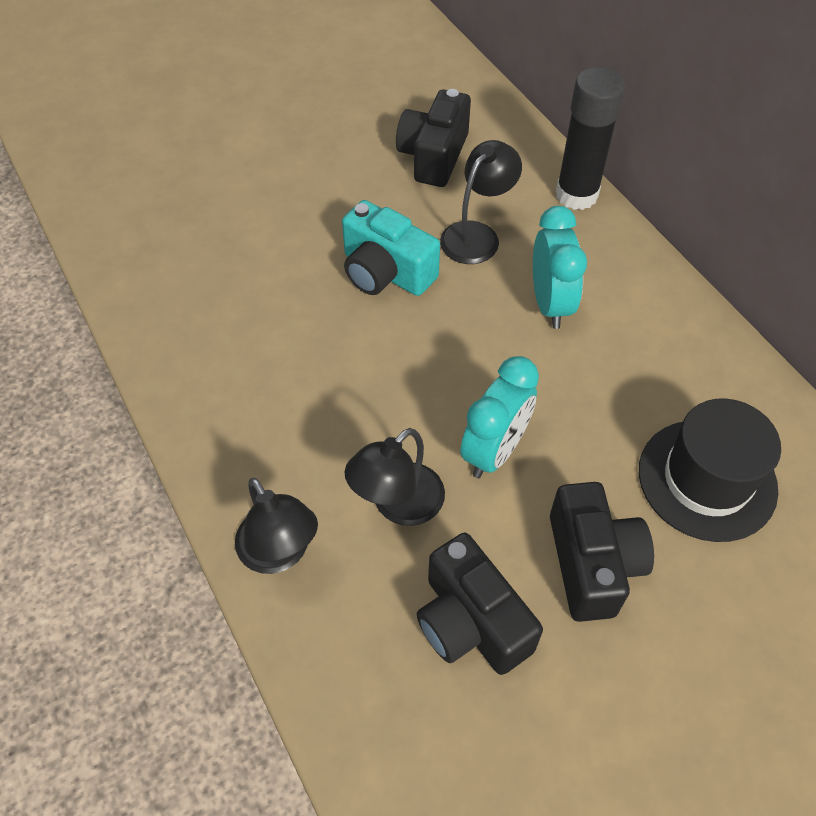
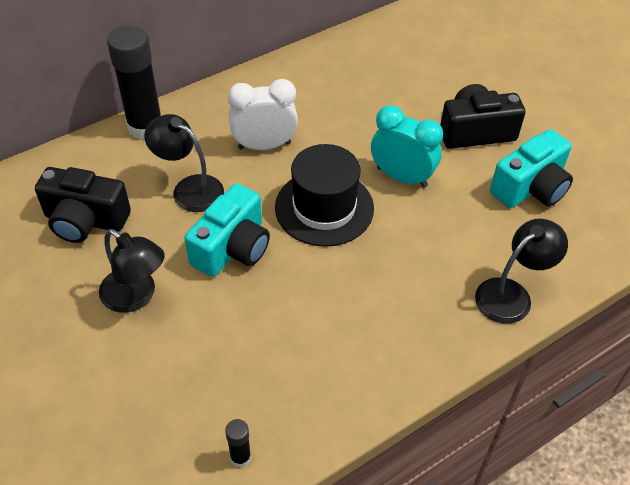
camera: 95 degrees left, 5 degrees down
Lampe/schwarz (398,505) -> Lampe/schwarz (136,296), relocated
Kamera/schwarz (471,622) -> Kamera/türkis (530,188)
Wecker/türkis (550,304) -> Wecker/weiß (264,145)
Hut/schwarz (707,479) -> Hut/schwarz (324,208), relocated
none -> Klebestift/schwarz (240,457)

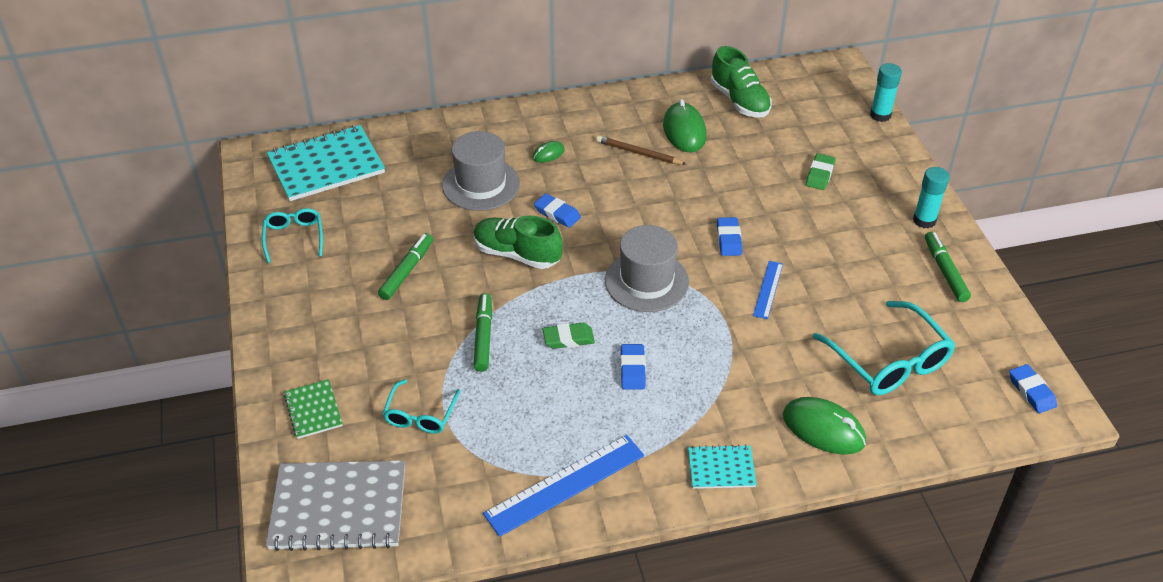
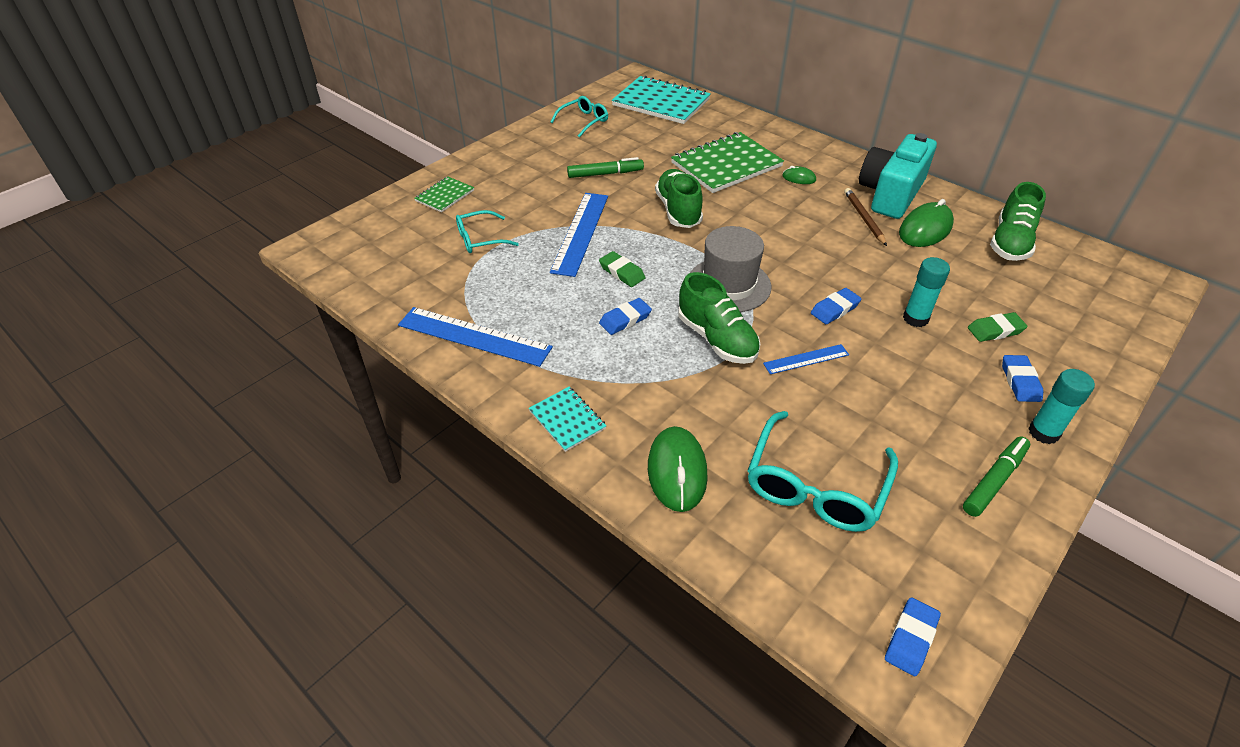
camera: 55 degrees right, 0 degrees up
Notizbuch/grau (338,508) -> none
Hut/grau (481,184) -> Notizbuch/grün (726,165)
Filzstift/grün (483,337) -> Lineal/blau (580,232)
Radiergummi/blau (557,213) -> Radiergummi/blau (1020,381), relocated
Klebestift/türkis (880,115) -> Klebestift/türkis (915,318), relocated
none -> Schuh/grün (717,339)
none -> Kamera/türkis (890,194)

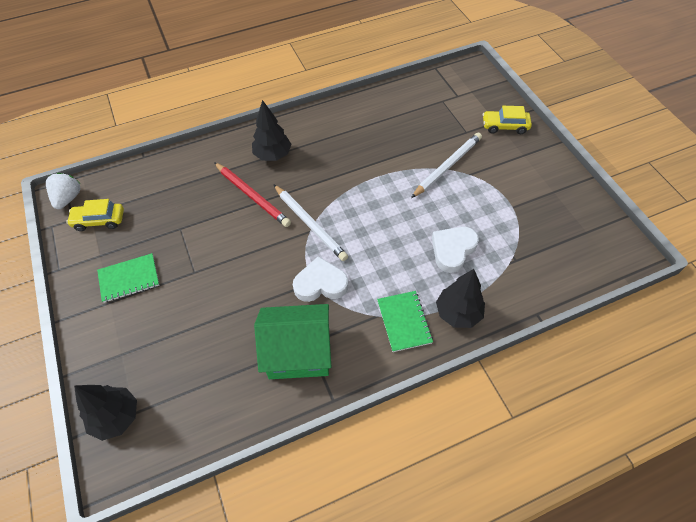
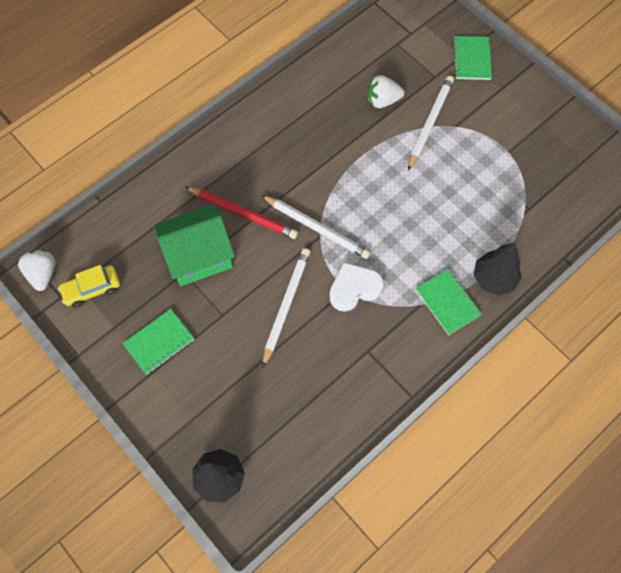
camera: 20 degrees left, 10 degrees up
Baum/schwarz (273,155) -> none
Haus/grün (298,352) -> Haus/grün (198,256), relocated
Herz/weiß (453,250) -> none
Auto/gelb (505,126) -> Notizbuch/grün (472,59)
none -> Bleistift/weiß (286,306)
none -> Erdbeere/weiß (382,100)

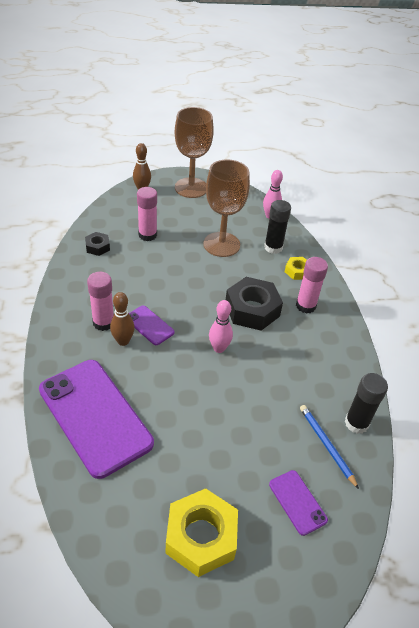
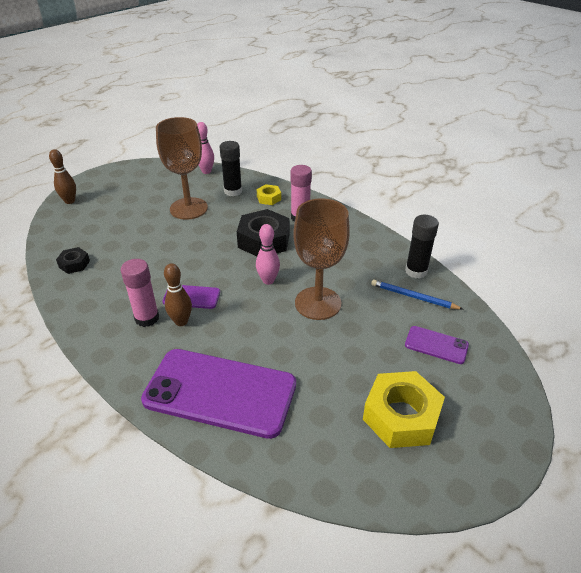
camera: 35 degrees left, 5 degrees down
Klebestift/rosa (147,235) -> none
Kelch/braun (191,188) -> Kelch/braun (318,303), relocated

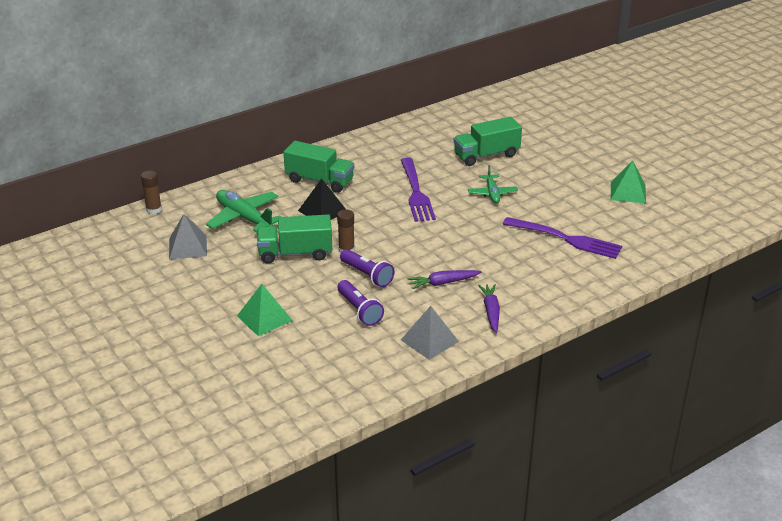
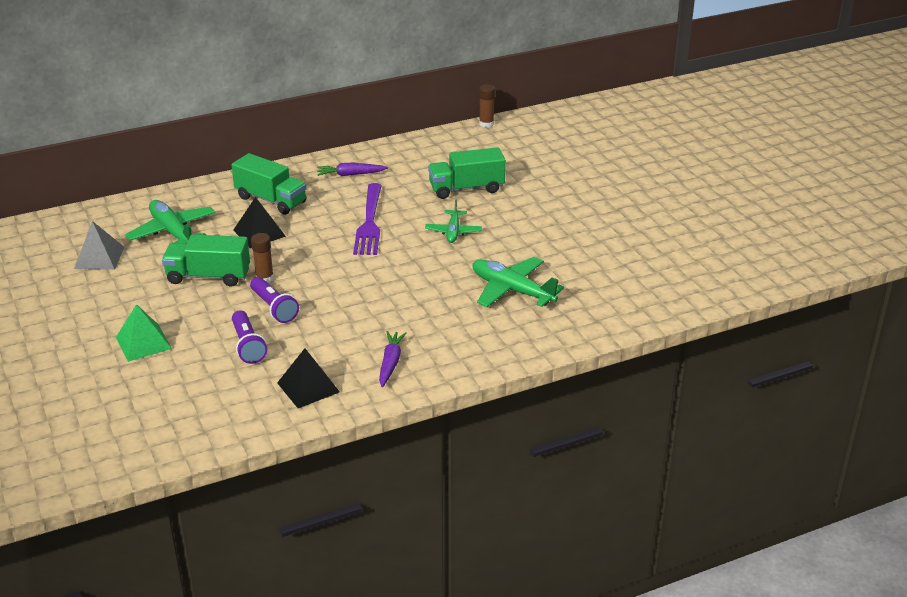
camera: 10 degrees right, 0 degrees up
Klebestift/braun (154,210) -> Klebestift/braun (486,124), relocated
Pyramide/grau (429,340) -> Pyramide/schwarz (308,387)
Karotte/lila (443,283) -> Karotte/lila (350,174), relocated
Gabel/lila (565,239) -> Flugzeug/grün (512,290)
Pyramide/grün (628,192) -> none

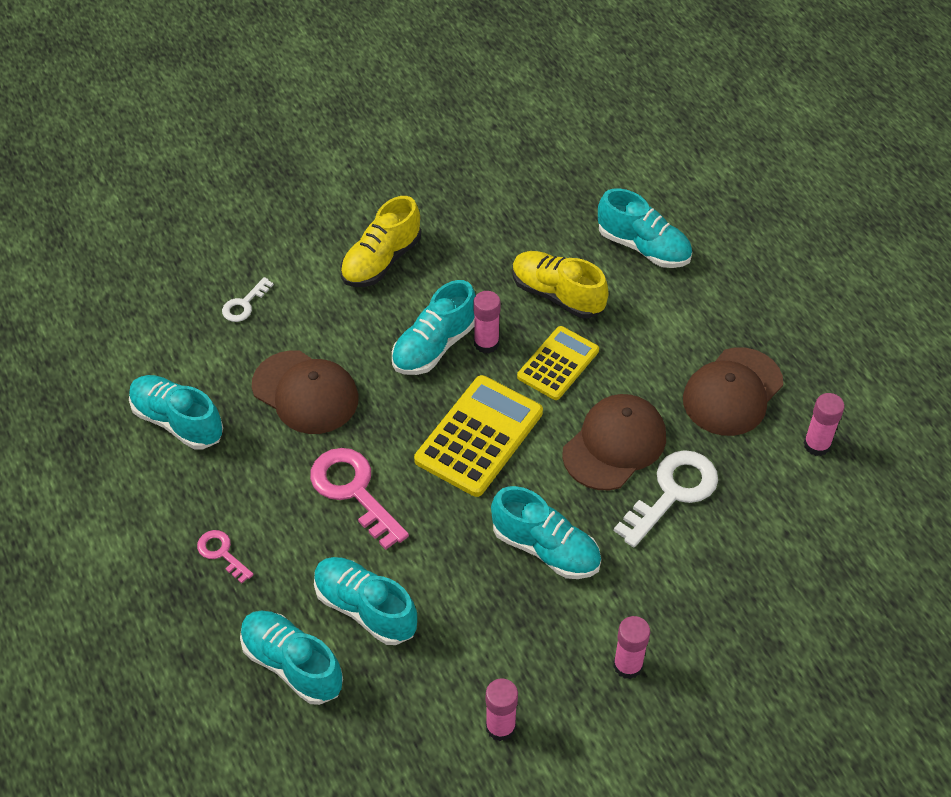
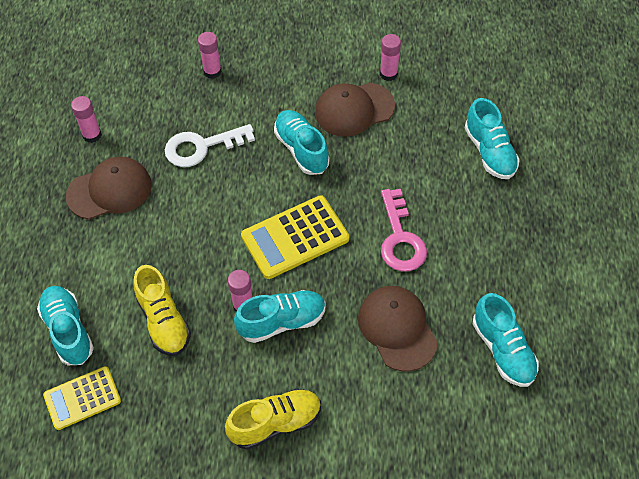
camera: 150 degrees left, 5 degrees up
Schlüssel/rosa (222,553) -> none
Schlüssel/weiß (244,304) -> none
Schuh/türkis (365,609) -> none
Taschenrechner/gelb (558,363) -> Taschenrechner/gelb (82,398), relocated
Kappe/braun (614,444) -> Kappe/braun (354,109), relocated
Klebestift/rosa (628,665) -> Klebestift/rosa (212,71), relocated

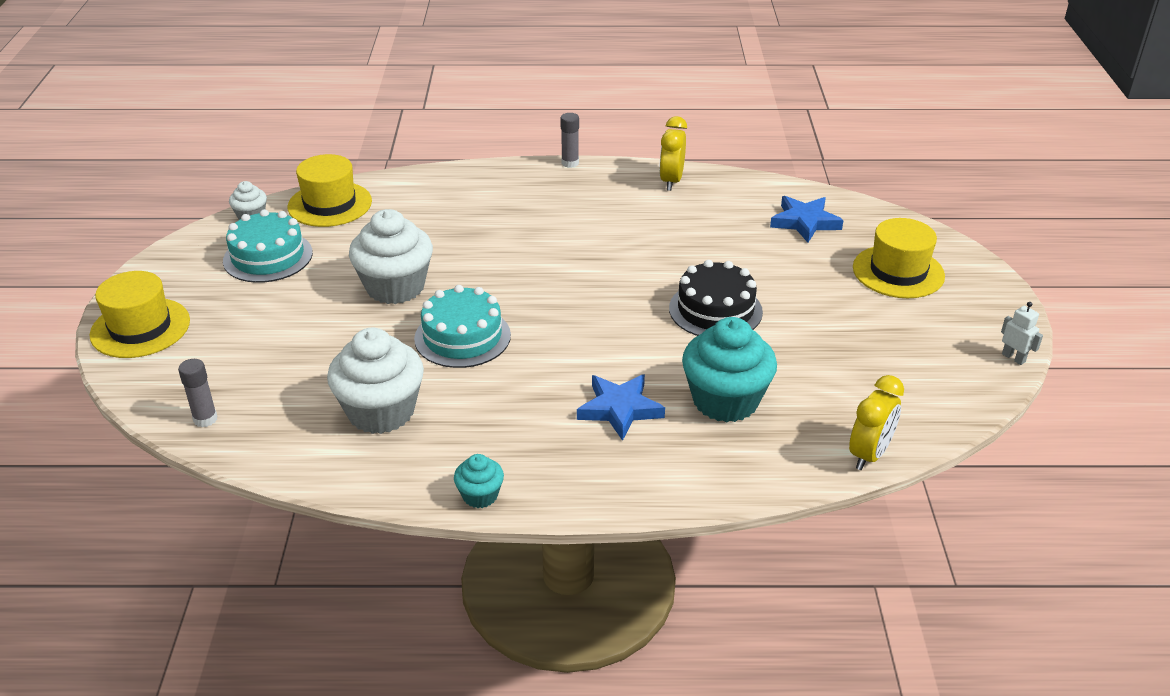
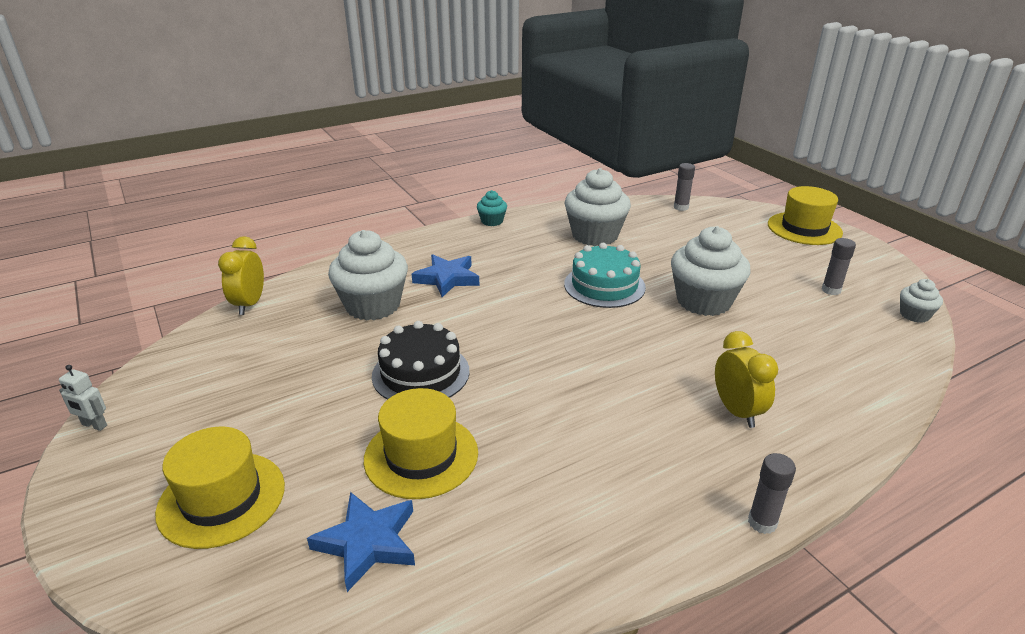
camera: 150 degrees right, 5 degrees down
Kuchen/türkis (268,257) -> Klebestift/grau (831,290)
Hut/gelb (330,204) -> Hut/gelb (421,456), relocated
Wecker/gelb (671,181) -> Wecker/gelb (736,411), relocated
Muffin/türkis (725,400) -> Muffin/weiß (373,305)

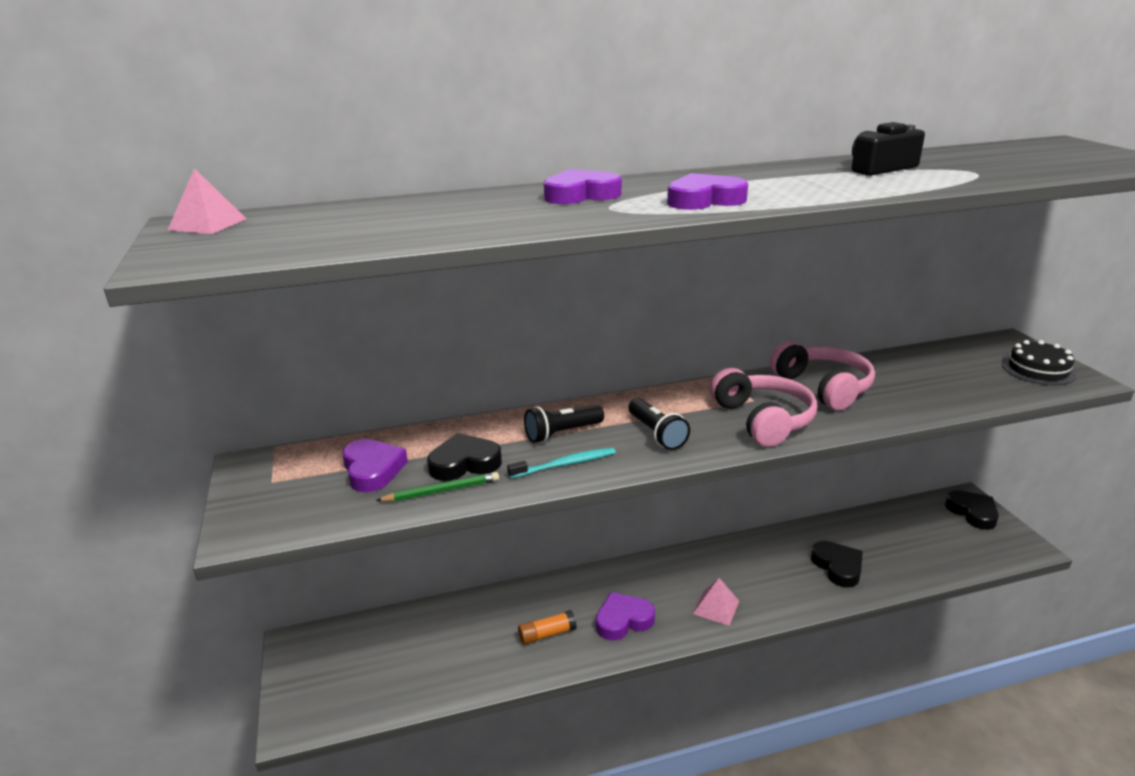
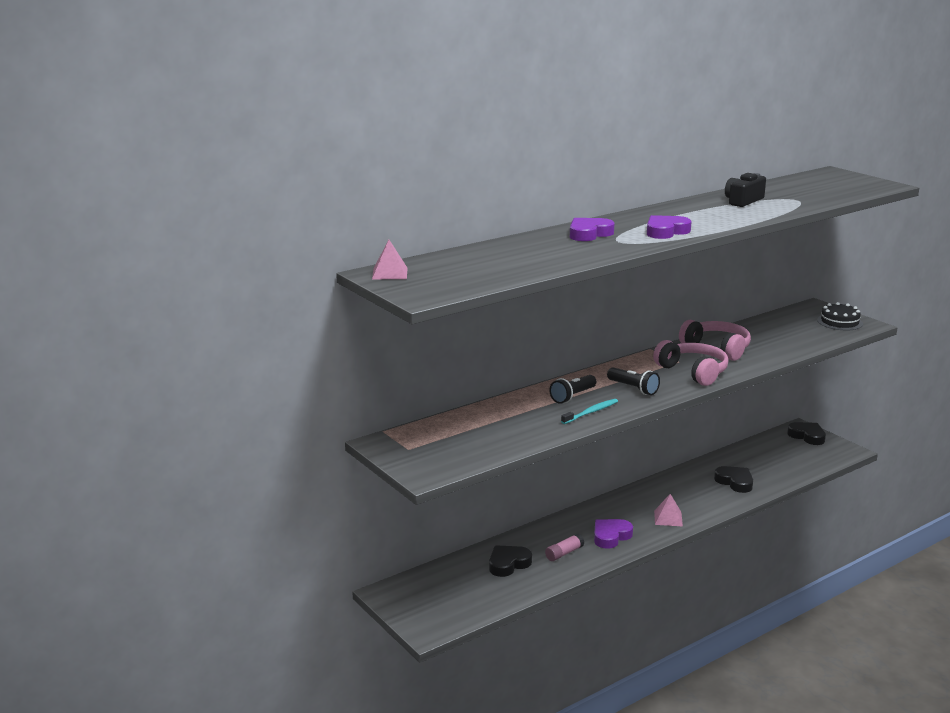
camera: 20 degrees left, 5 degrees down
Herz/lila (372,470) -> none
Bleistift/grün (442,491) -> none
Herz/schwarz (464,463) -> Herz/schwarz (508,564), relocated
Klebestift/orange (547,634) -> Klebestift/rosa (564,553)

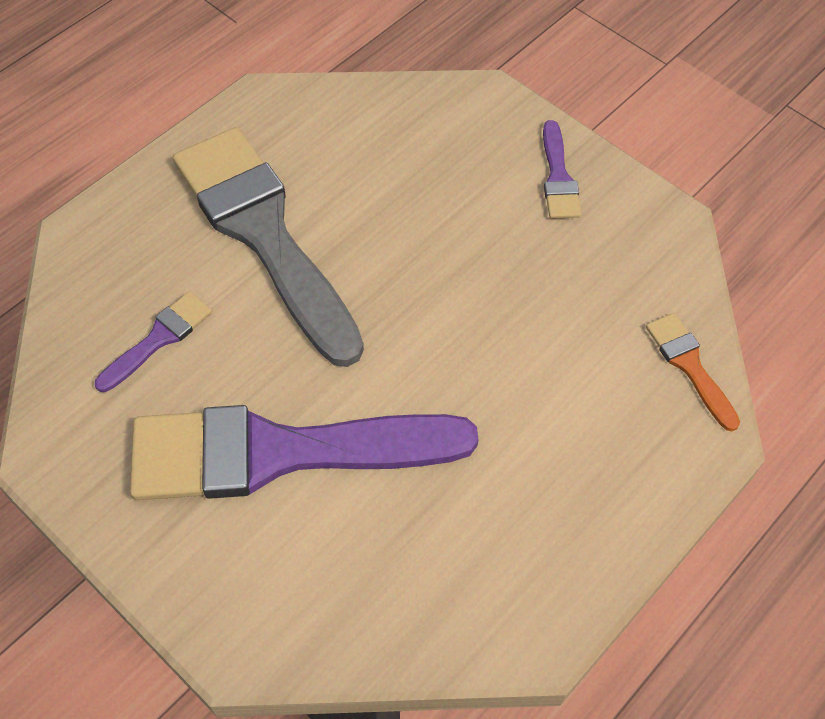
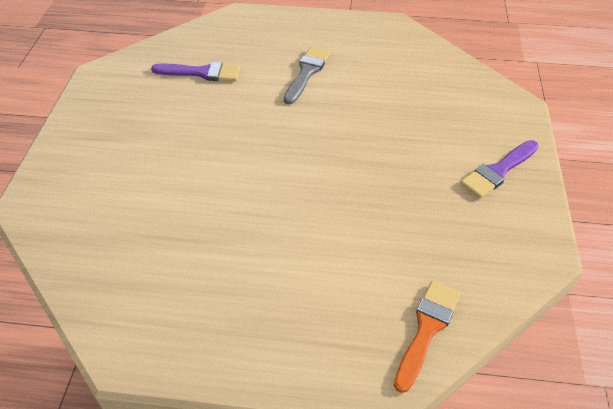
camera: 55 degrees right, 10 degrees down
Pinsel/lila (280,452) -> none
Pinsel/grau (264,234) -> Pinsel/grau (307,72), x0.42

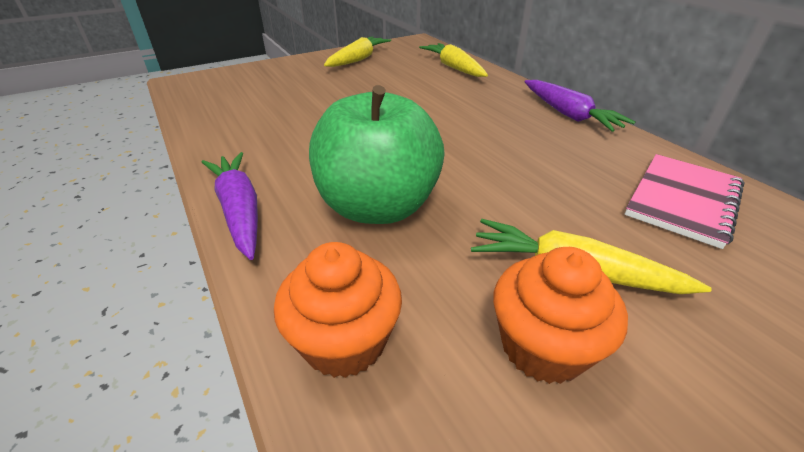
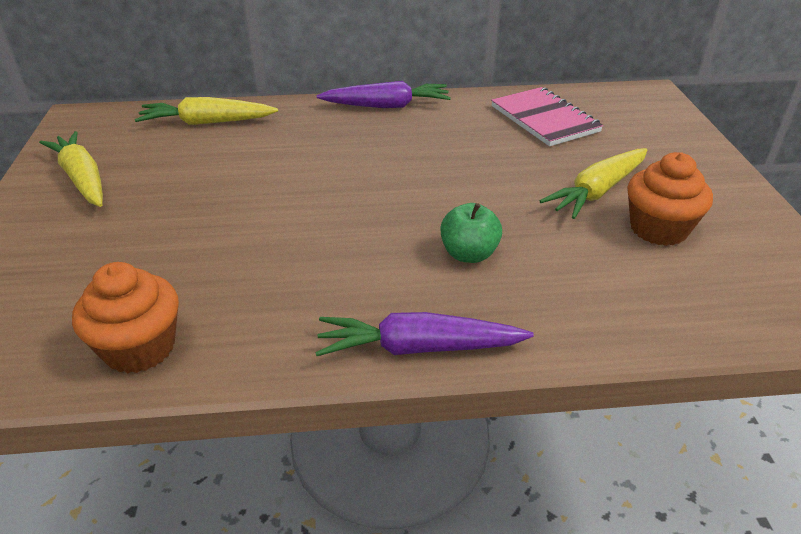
camera: 65 degrees left, 0 degrees up
Muffin/orange (344,341) -> Muffin/orange (139,348), relocated
Apfel/grün (378,206) -> Apfel/grün (469,254), x0.48

